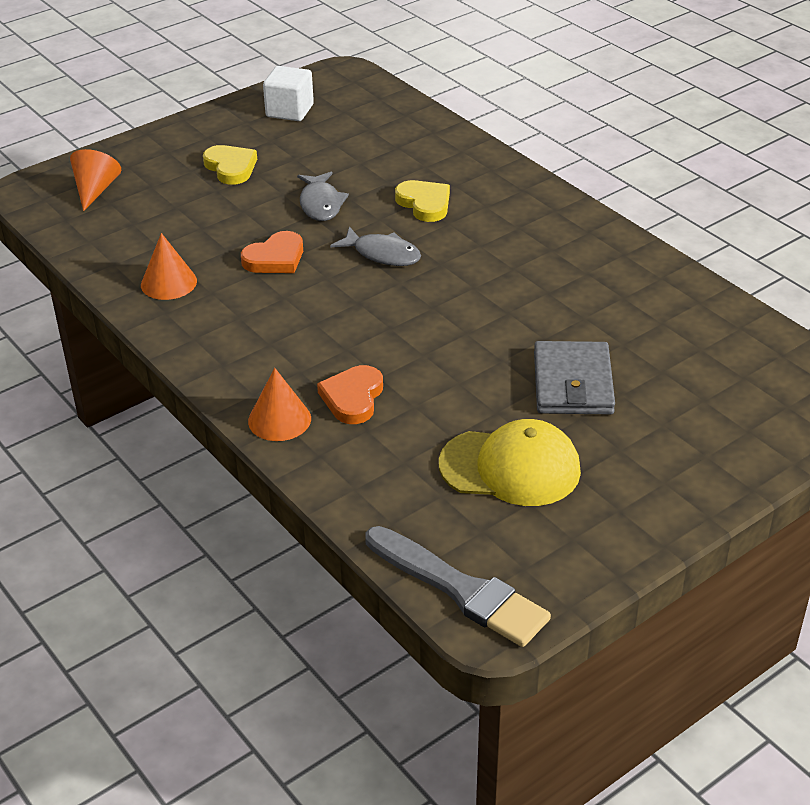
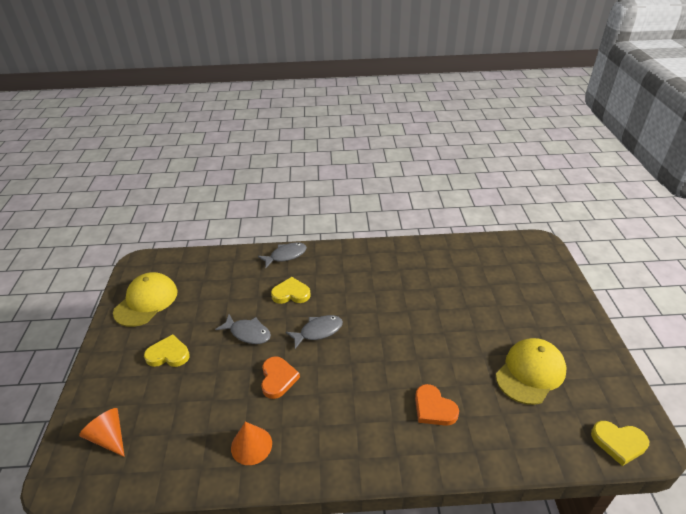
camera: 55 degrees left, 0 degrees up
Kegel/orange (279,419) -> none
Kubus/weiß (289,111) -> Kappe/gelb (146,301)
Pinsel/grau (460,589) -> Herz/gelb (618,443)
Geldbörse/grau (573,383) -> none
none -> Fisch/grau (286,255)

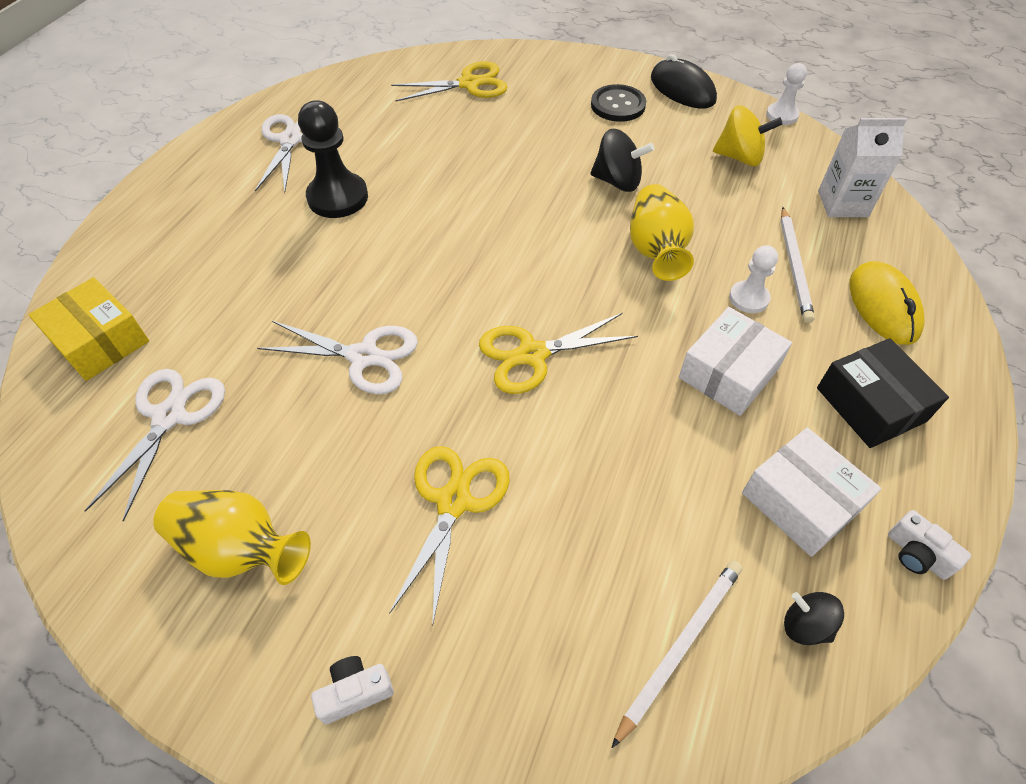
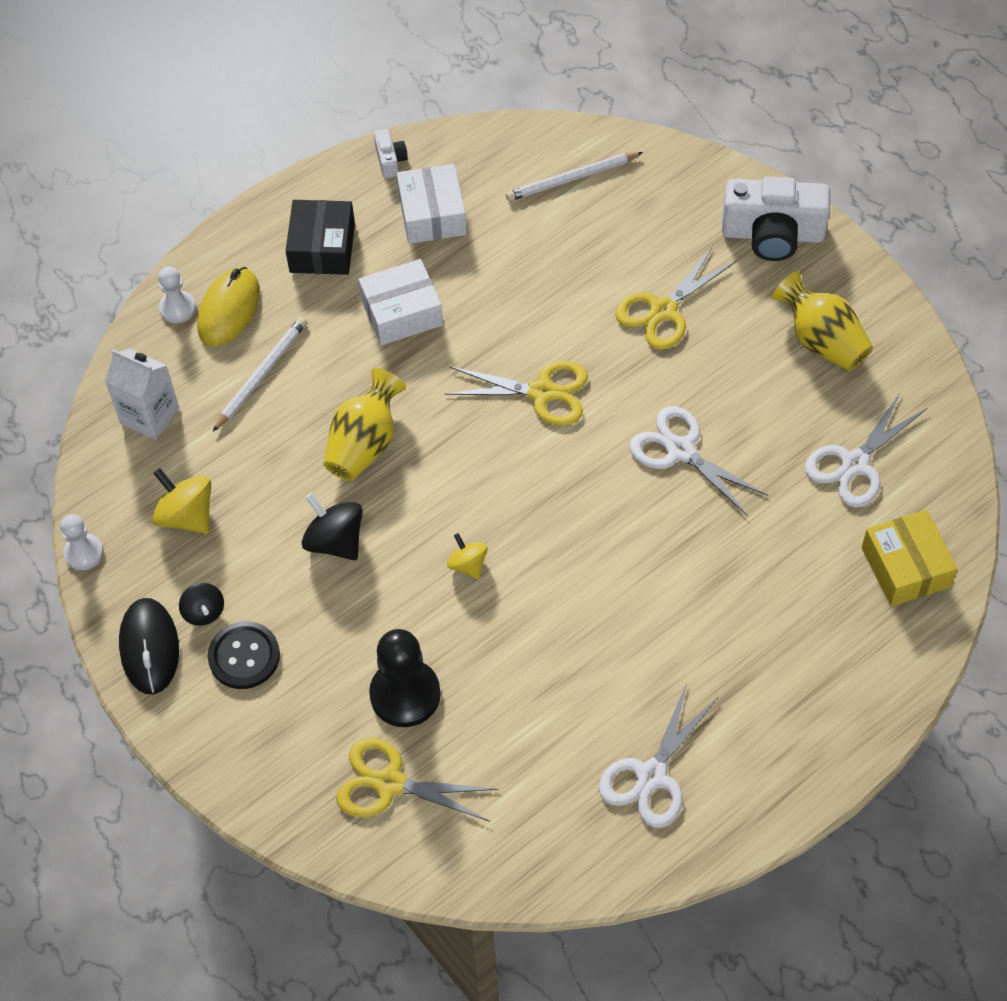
camera: 150 degrees left, 5 degrees up
Bauer/schwarz (338,197) -> Bauer/schwarz (405,694), relocated
Kamera/weiß (355,692) -> Kamera/weiß (772,234), x2.23
Bauer/weiß (748,298) -> Bauer/weiß (177,308), relocated
Kreisel/schwarz (805,625) -> Kreisel/schwarz (204,612), relocated
none -> Kreisel/gelb (468,565)

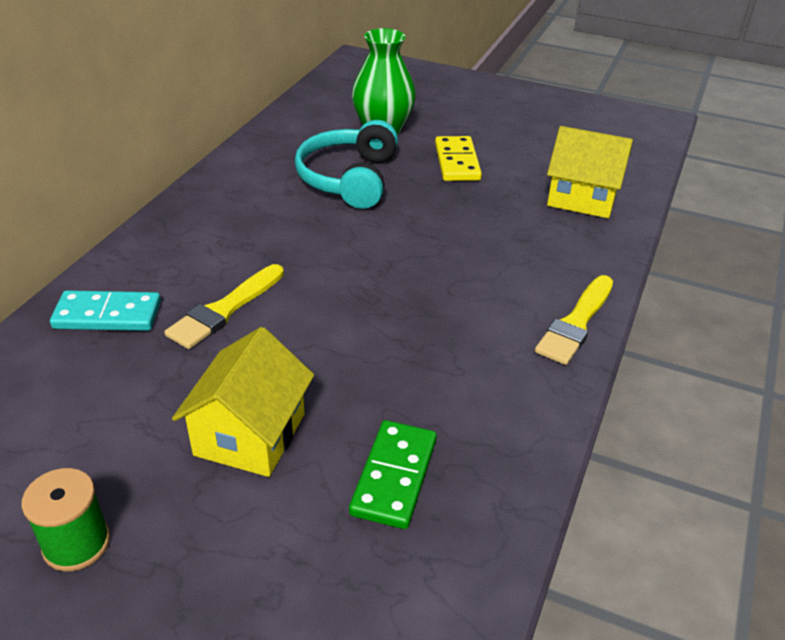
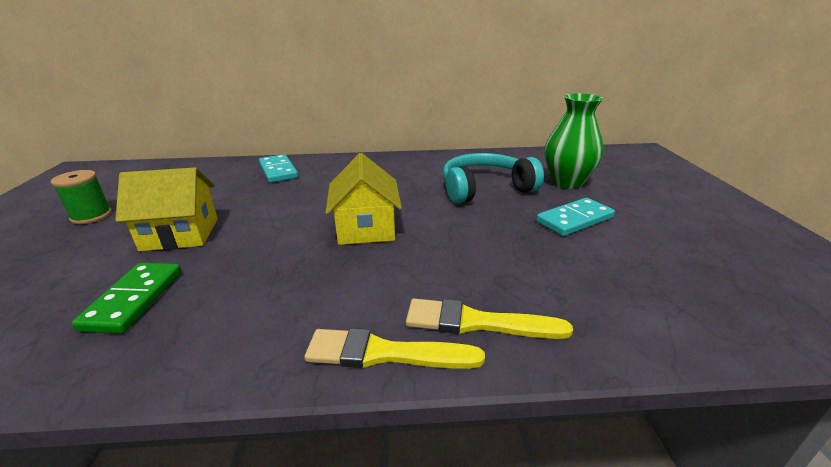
camera: 65 degrees right, 10 degrees down
Pinsel/gelb (225,309) -> Pinsel/gelb (477,322), relocated
Dominostein/grün (394,476) -> Dominostein/grün (134,299), 75 degrees counterclockwise
Dominostein/gelb (457,162) -> Dominostein/türkis (574,220)
Haus/gelb (582,197) -> Haus/gelb (366,228), relocated

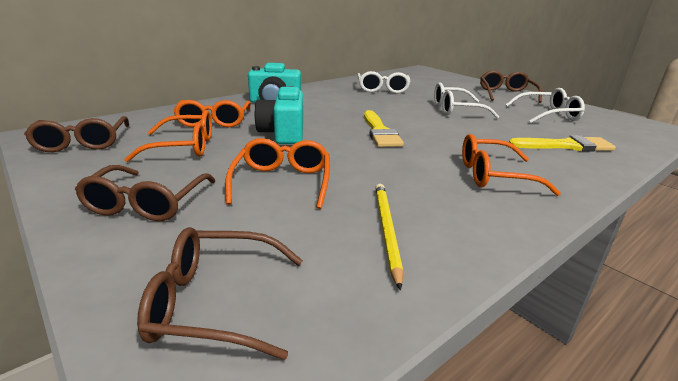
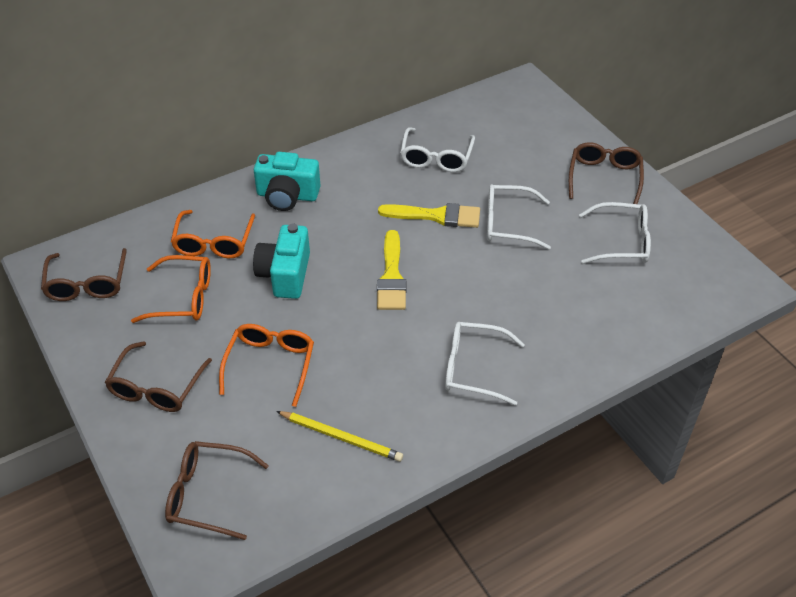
camera: 10 degrees right, 20 degrees up
Bleistift/gelb (386,231) -> Bleistift/gelb (341,437), 105 degrees clockwise
Brille/orange (493,175) -> Brille/weiß (473,368)
Pinsel/gelb (565,146) -> Pinsel/gelb (436,216), relocated

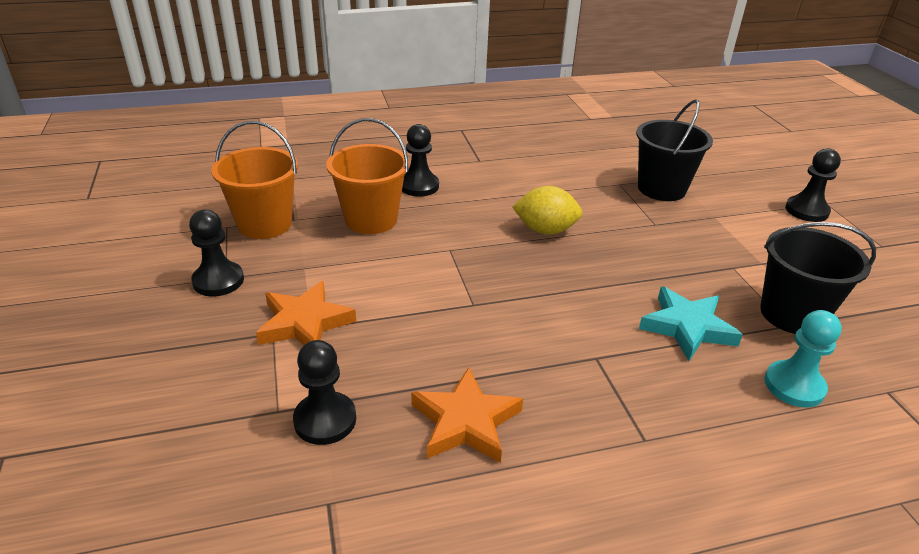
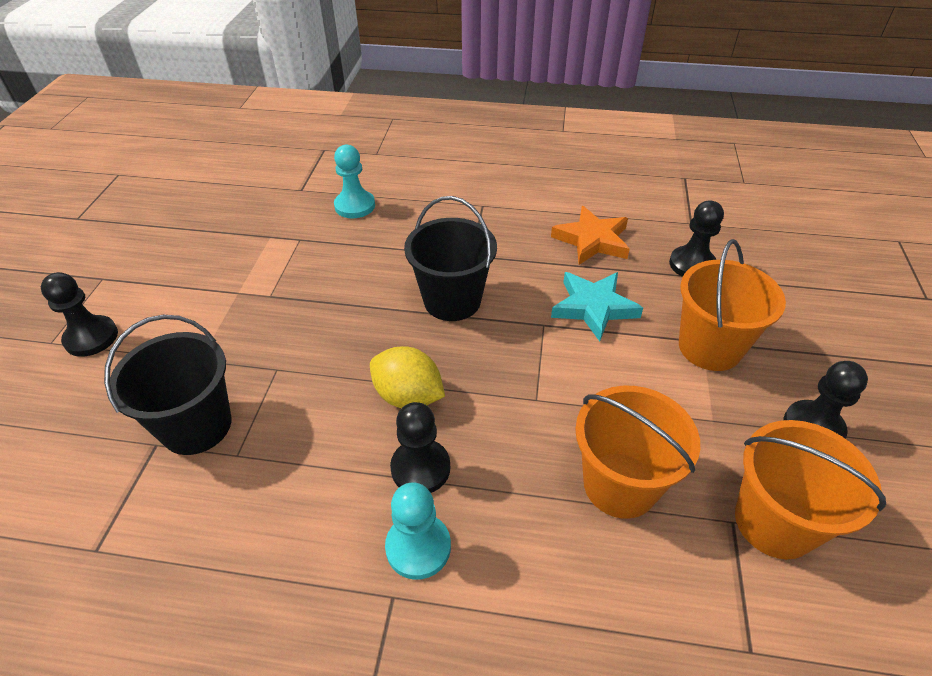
camera: 155 degrees left, 10 degrees up
Stern/orange (305,322) -> Eimer/orange (709,347)
Bauer/schwarz (419,186) -> Bauer/schwarz (420,468), relocated
Stern/türkis (687,327) -> Stern/türkis (594,307), relocated
Eimer/schwarz (792,314) -> Eimer/schwarz (452,300), relocated
none -> Bauer/türkis (418,547)

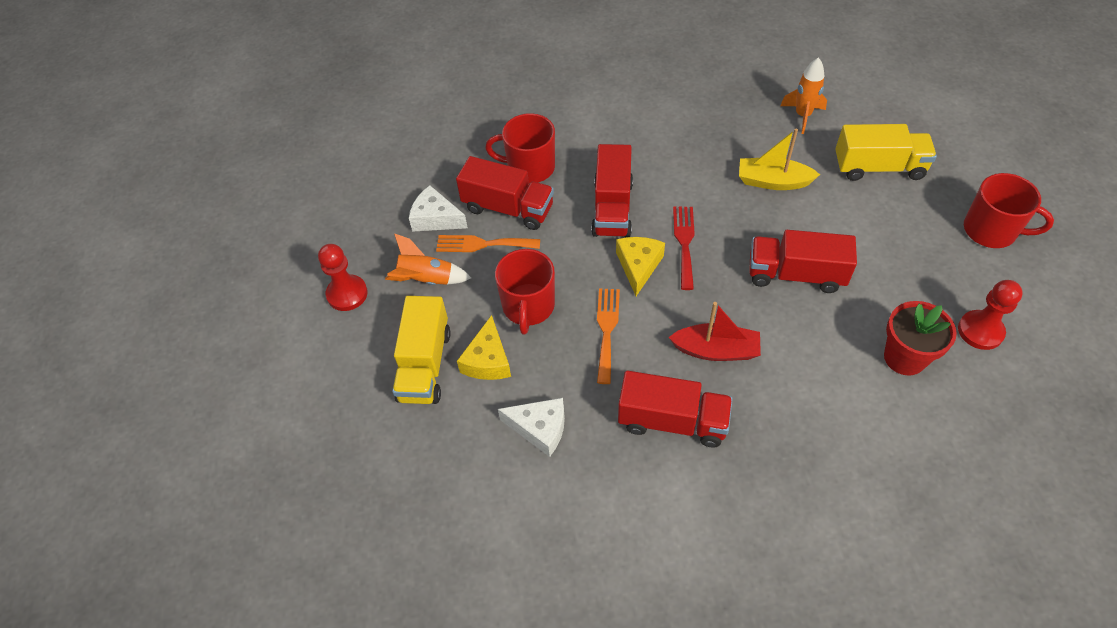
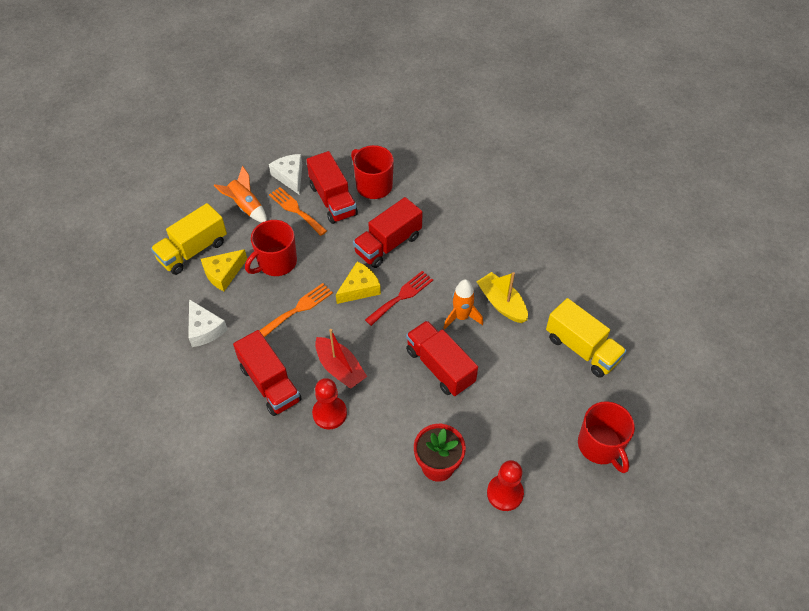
camera: 40 degrees right, 0 degrees up
Bauer/rot (347,294) -> Bauer/rot (329,413), relocated
Rakete/orange (802,116) -> Rakete/orange (461,317), relocated

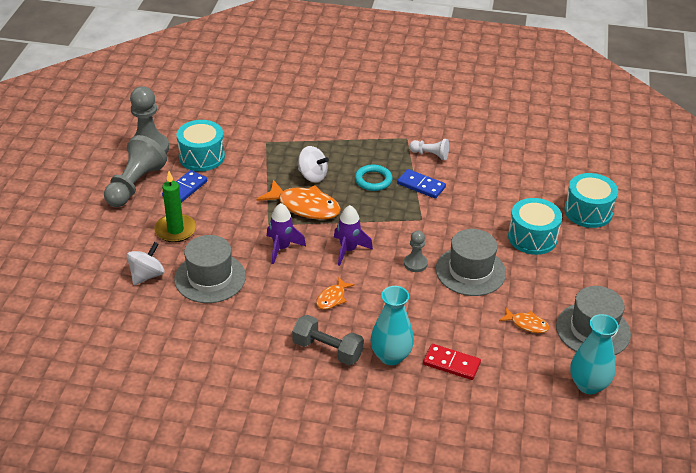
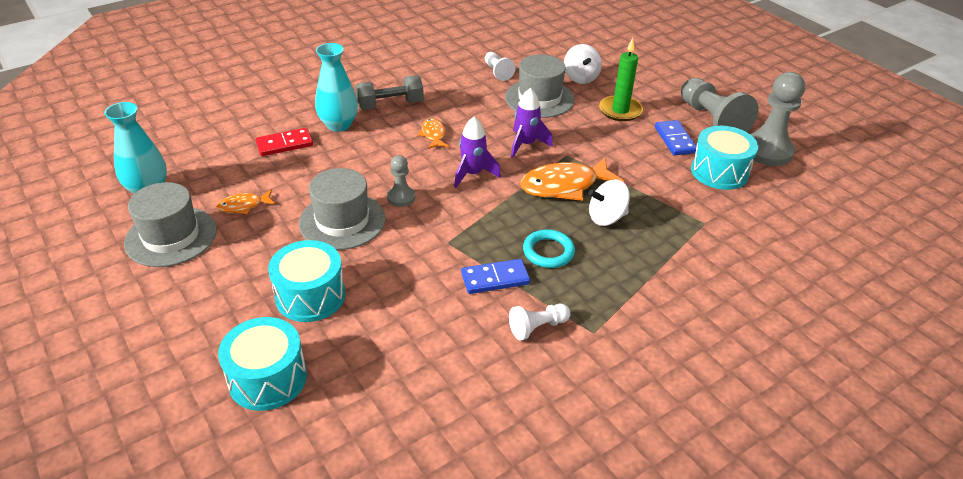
camera: 135 degrees right, 0 degrees up
none -> Bauer/weiß (497,72)

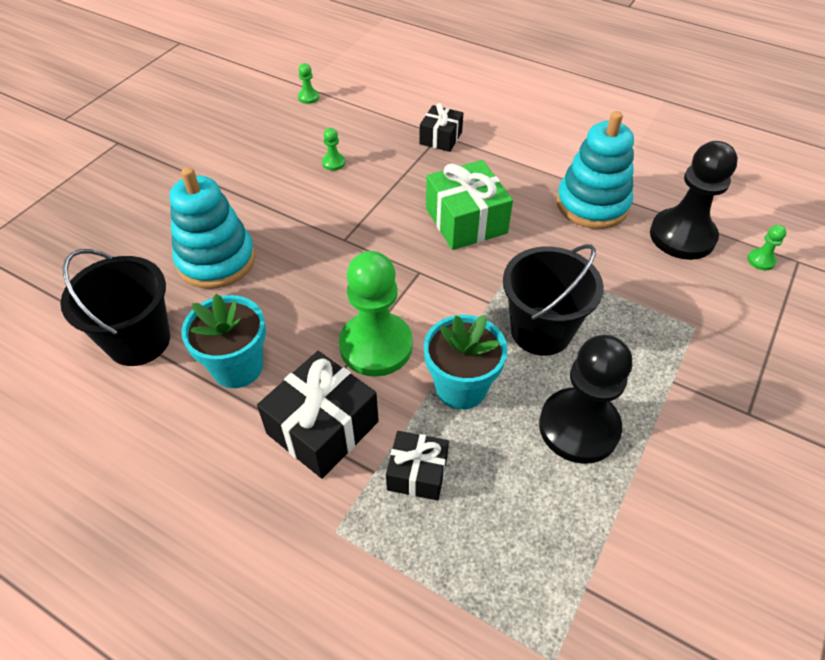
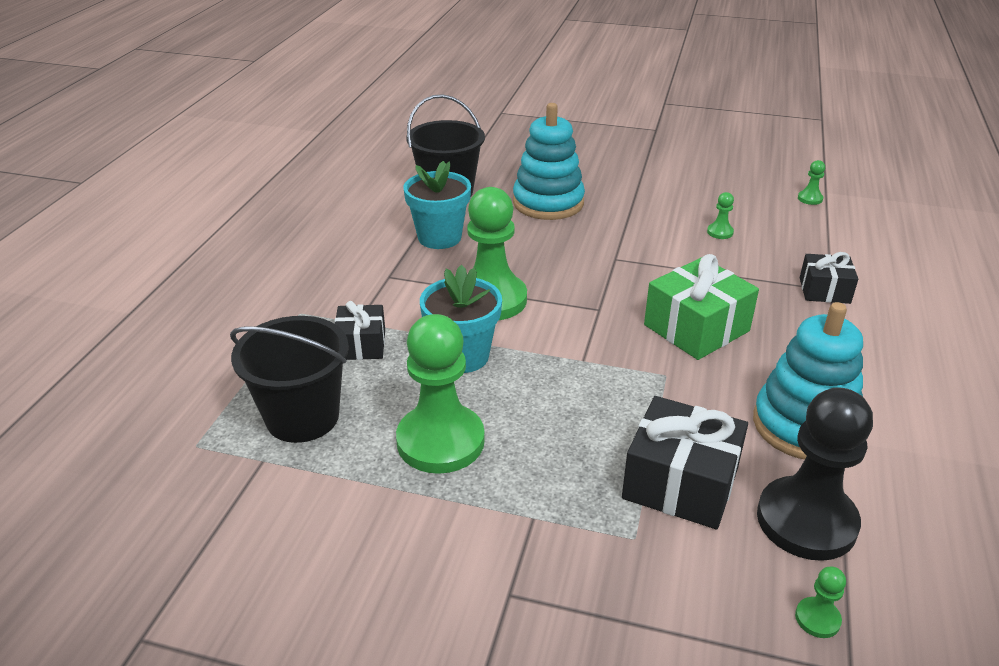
camera: 75 degrees right, 15 degrees down
Geschenk/schwarz (322,427) -> Geschenk/schwarz (680,483), relocated
Eimer/schwarz (541,331) -> Eimer/schwarz (302,417), relocated
Bauer/schwarz (579,427) -> Bauer/grün (440,441)

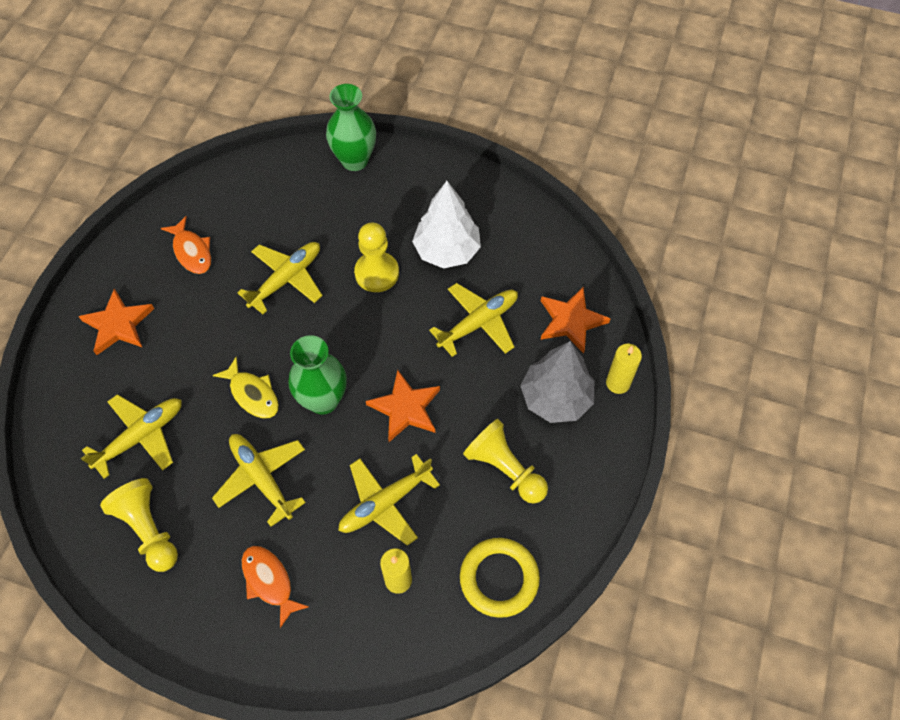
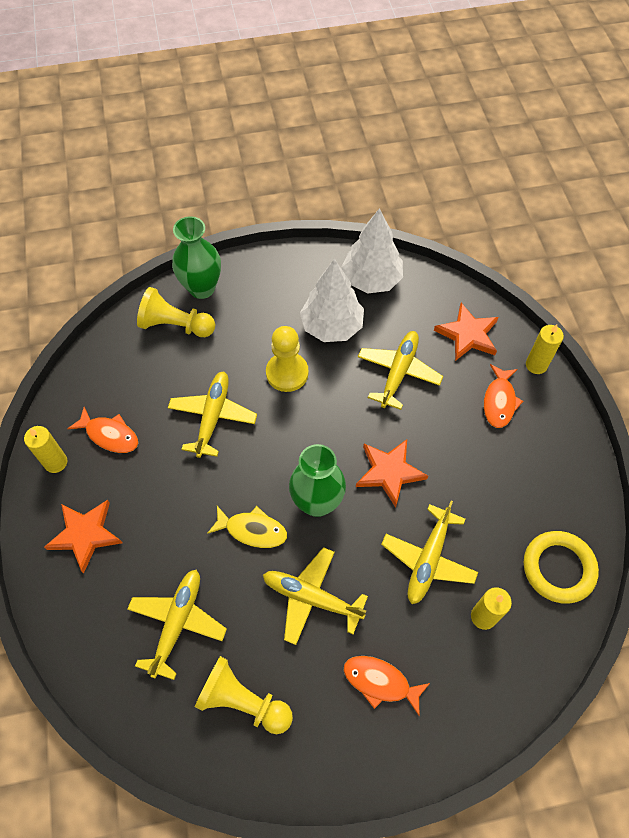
camera: 30 degrees left, 0 degrees up
Bauer/gelb (505,469) -> Bauer/gelb (176,325), relocated
Baum/grau (555,398) -> Fisch/orange (499,401)
none -> Kerze/gelb (56,462)
none -> Baum/weiß (371,280)

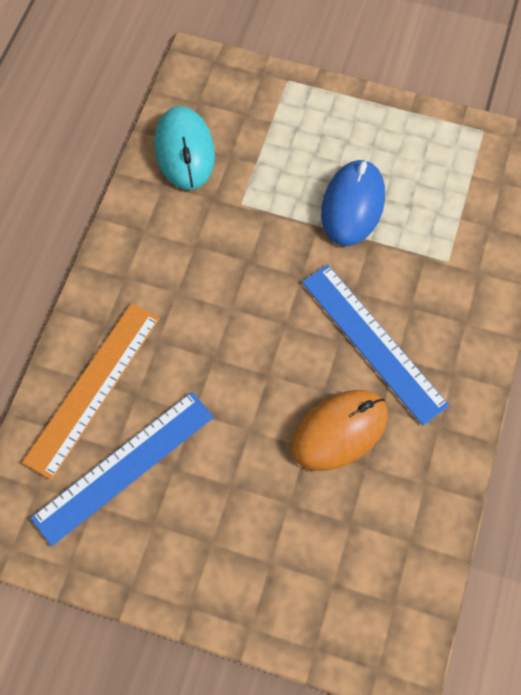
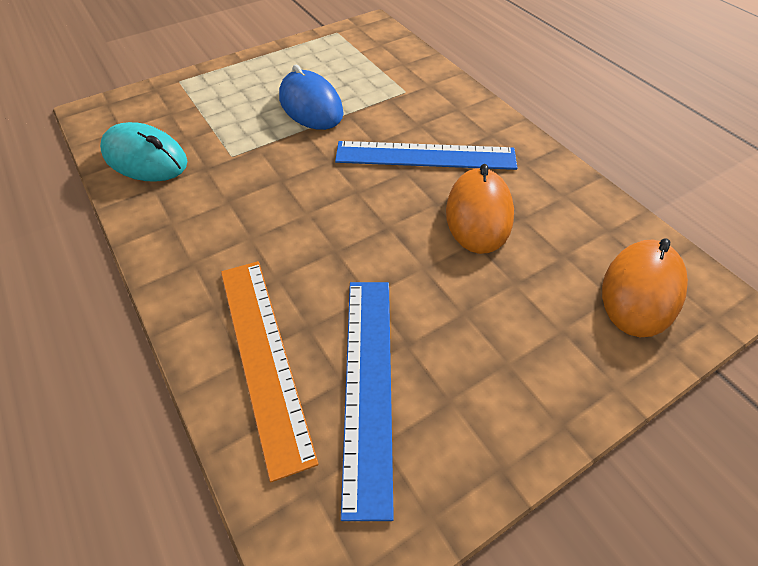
camera: 50 degrees left, 15 degrees down
none -> Computermaus/orange (641,290)

